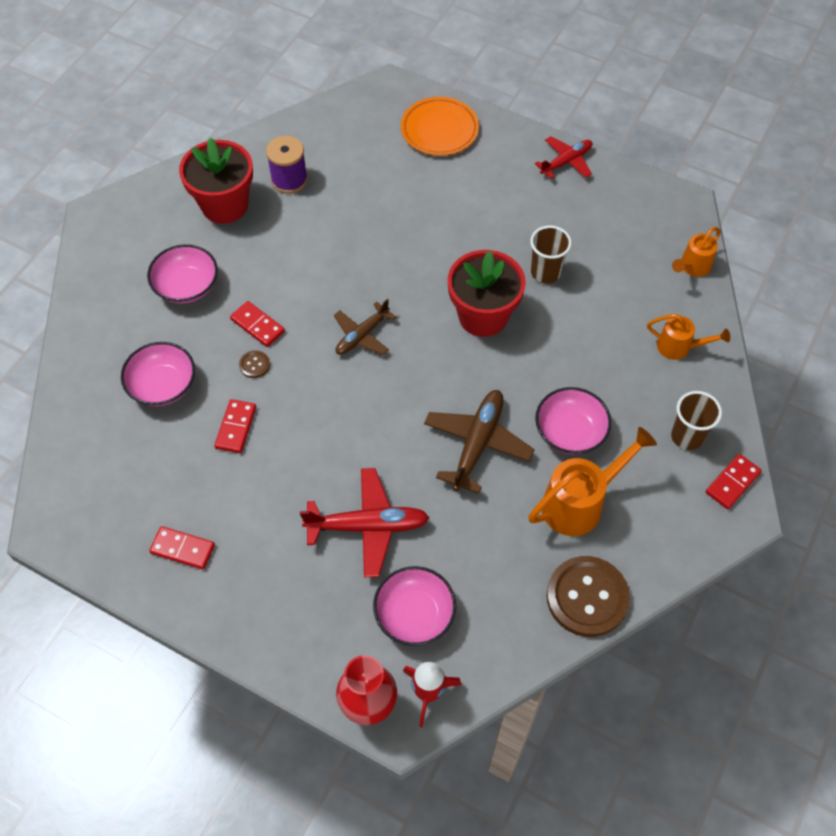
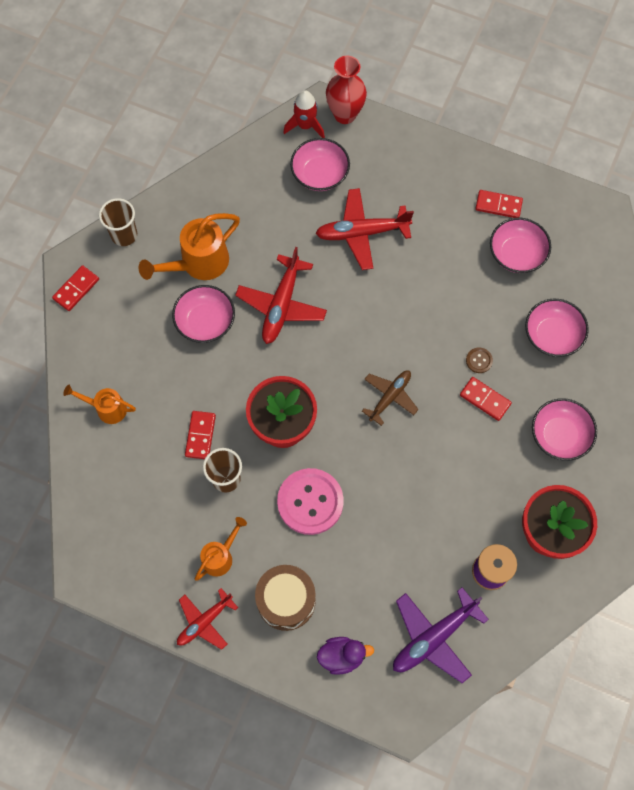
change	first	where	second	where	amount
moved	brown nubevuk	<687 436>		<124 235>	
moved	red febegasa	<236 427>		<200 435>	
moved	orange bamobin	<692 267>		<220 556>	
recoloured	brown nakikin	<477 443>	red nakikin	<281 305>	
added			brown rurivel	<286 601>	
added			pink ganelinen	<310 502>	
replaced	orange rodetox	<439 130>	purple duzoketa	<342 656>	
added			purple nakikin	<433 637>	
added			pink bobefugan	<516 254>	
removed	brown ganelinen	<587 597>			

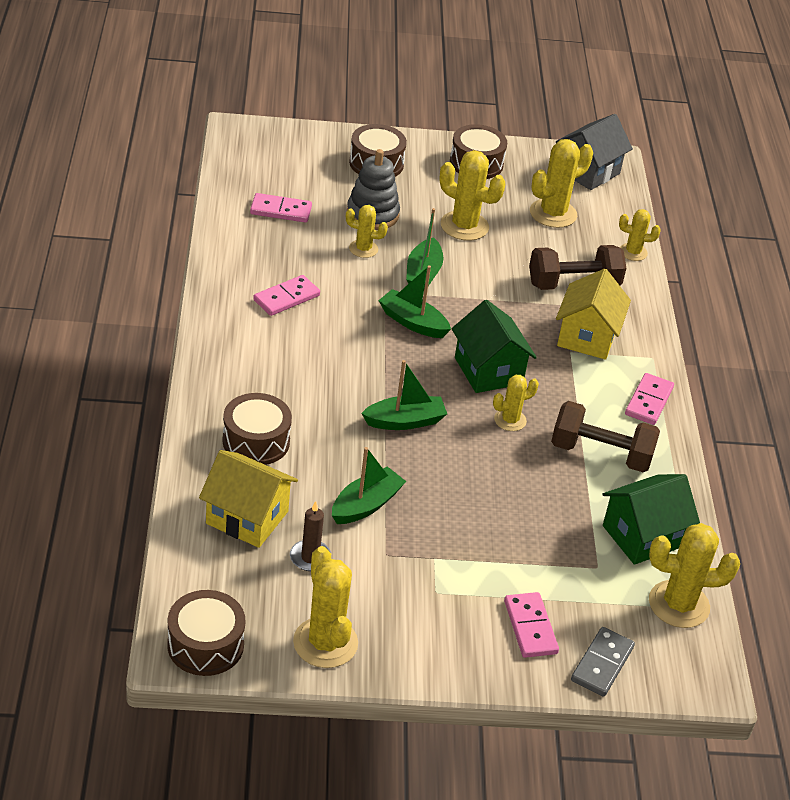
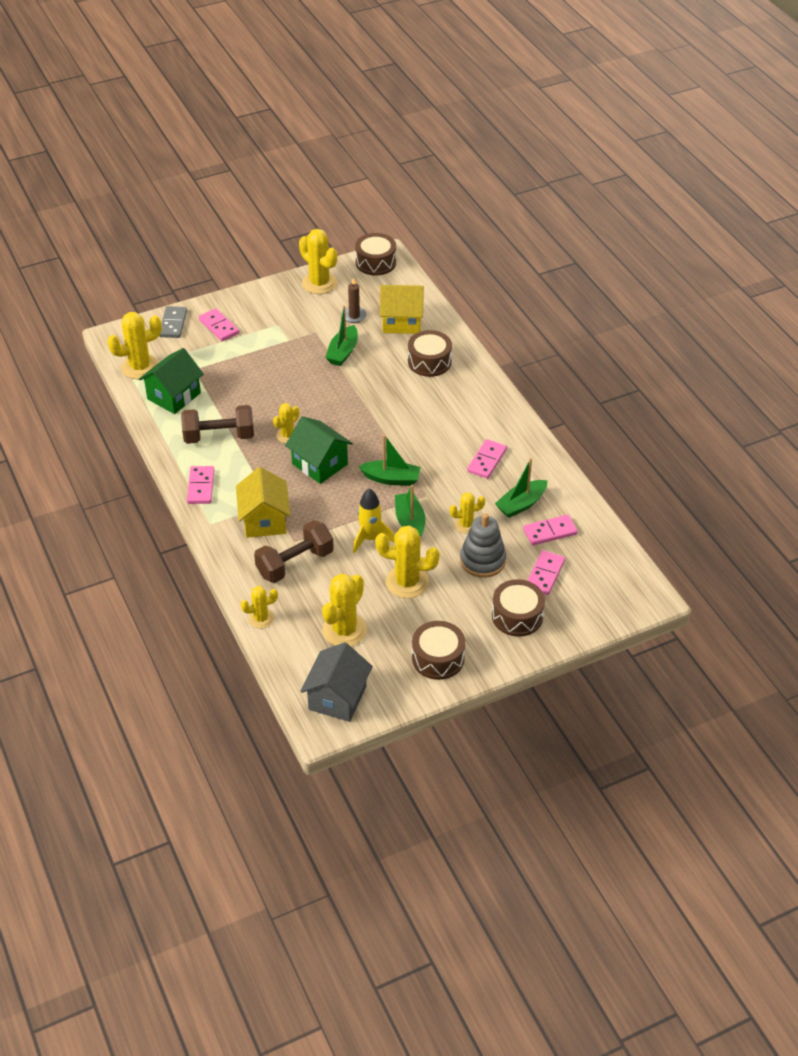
change	first	where	second	where	amount
added			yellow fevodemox	<370 538>	
moved	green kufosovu	<405 421>		<521 504>	
added			pink febegasa	<545 574>	

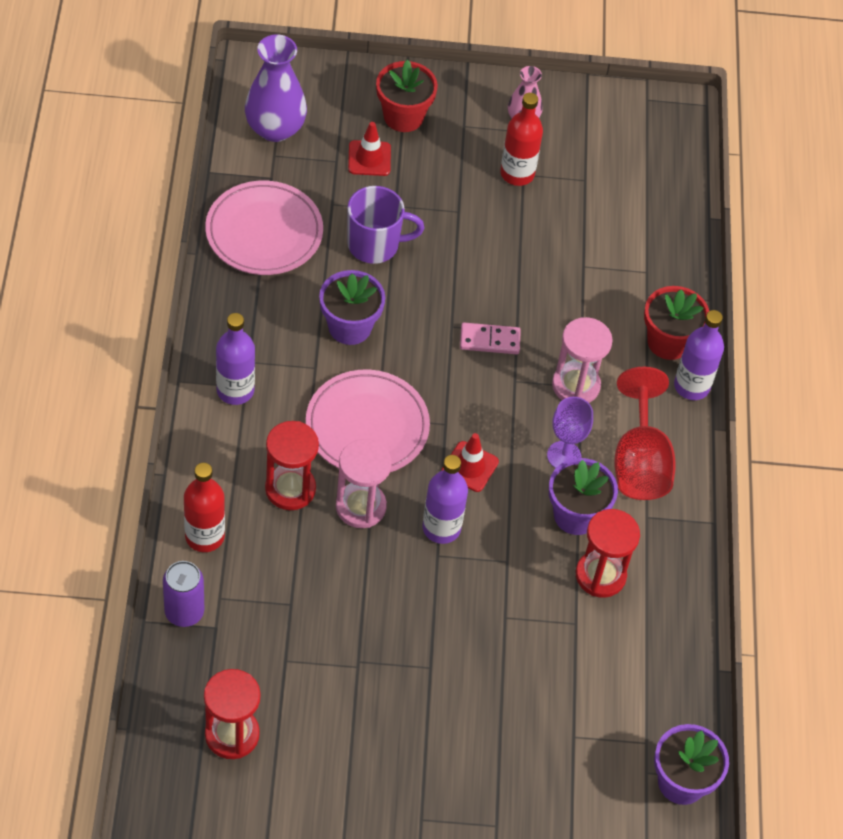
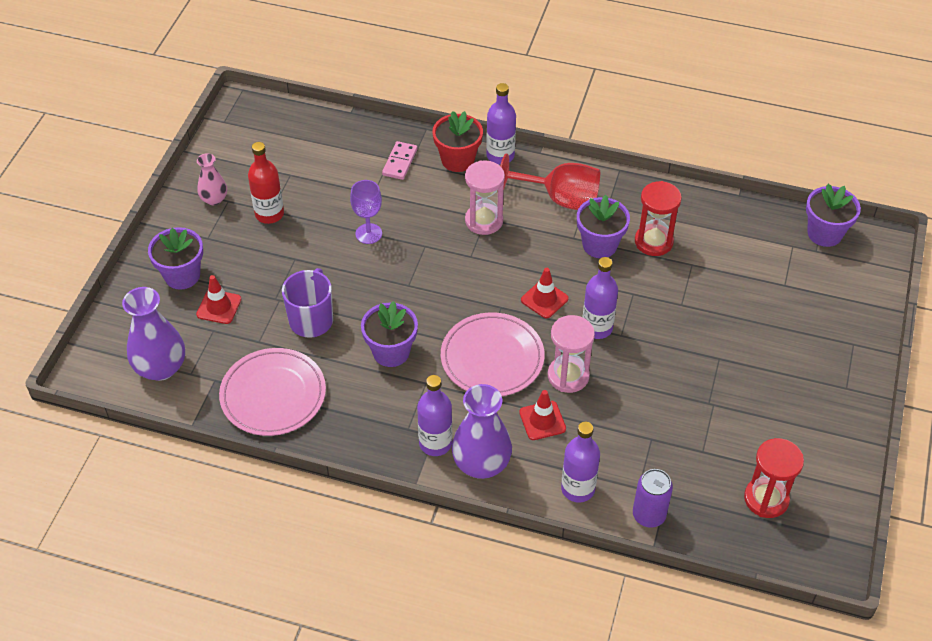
change	first	where	second	where	amount
recoloured	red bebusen	<403 116>	purple bebusen	<182 275>	
moved	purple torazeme	<564 456>		<368 233>	
moved	pink febegasa	<489 340>		<400 162>	
added			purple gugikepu	<481 464>	
replaced	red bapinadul	<290 489>	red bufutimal	<542 420>	
recoloured	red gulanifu	<204 536>	purple gulanifu	<578 489>	

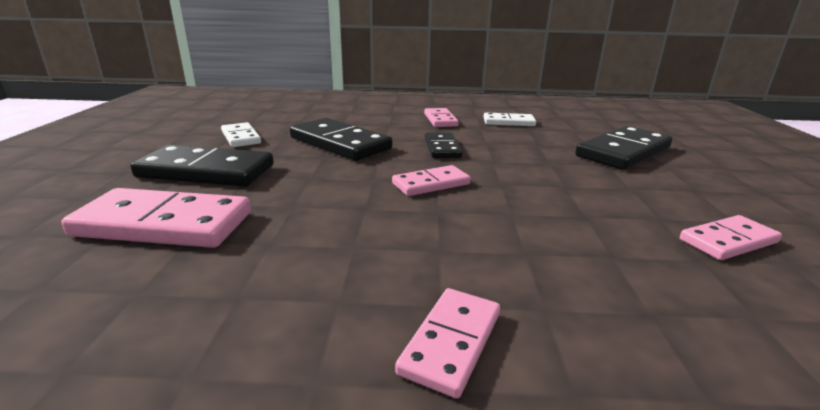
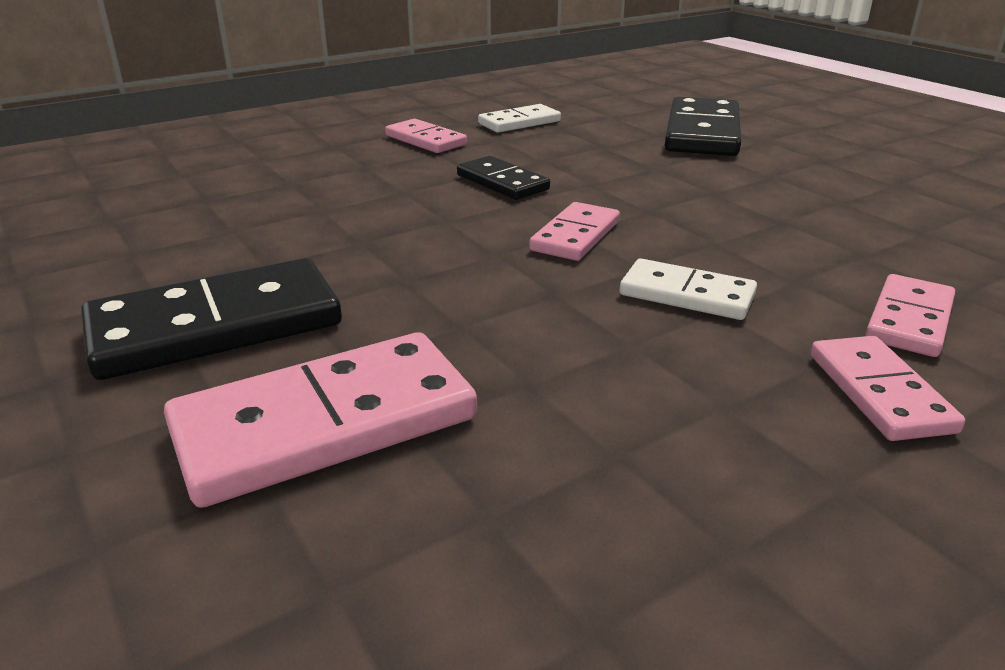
change	first	where	second	where	amount
moved	white febegasa	<240 137>		<686 295>	
moved	pink febegasa	<728 241>		<909 320>	
removed	black febegasa	<339 143>			

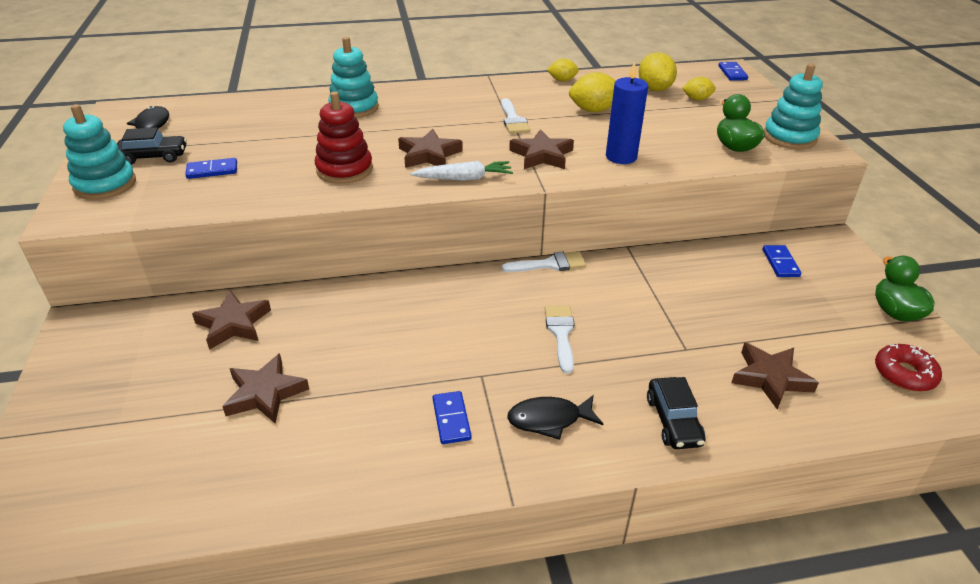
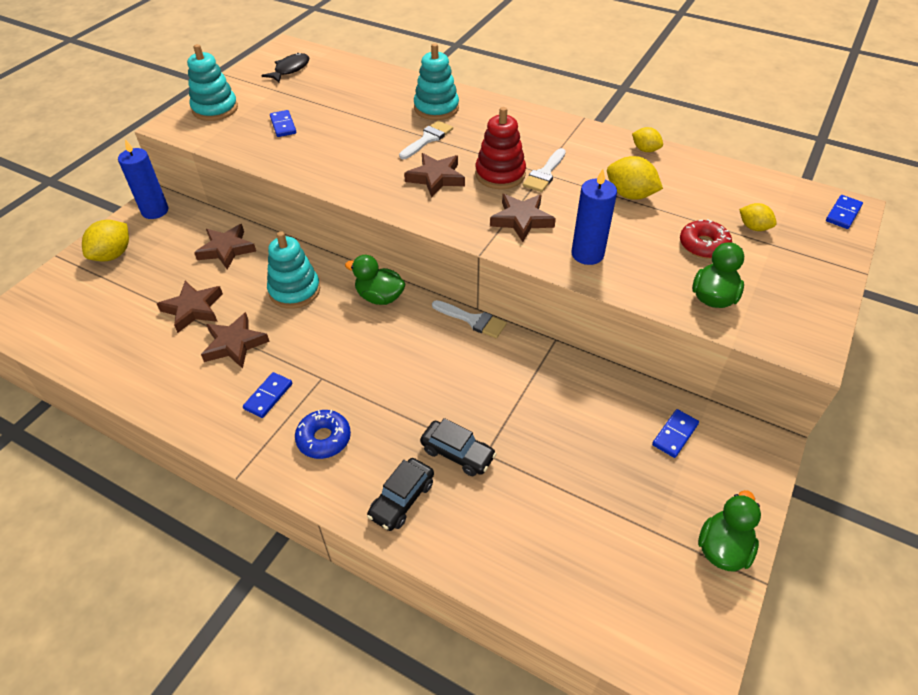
change	first	where	second	where	amount
moved	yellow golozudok	<654 89>		<113 255>	
added			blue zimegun	<155 211>	
moved	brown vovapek	<770 378>		<234 344>	
moved	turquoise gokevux	<789 137>		<294 290>	
turned	blue febegasa	<212 171>		<283 125>	45 degrees clockwise
replaced	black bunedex	<549 419>	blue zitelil	<324 438>	
added			green duzoketa	<379 297>	
moved	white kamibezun	<561 333>		<427 139>	
moved	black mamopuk	<154 157>		<457 453>	
moved	red gokevux	<344 170>		<500 174>	
moved	red zitelil	<904 374>		<703 245>	
removed	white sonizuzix	<464 178>			

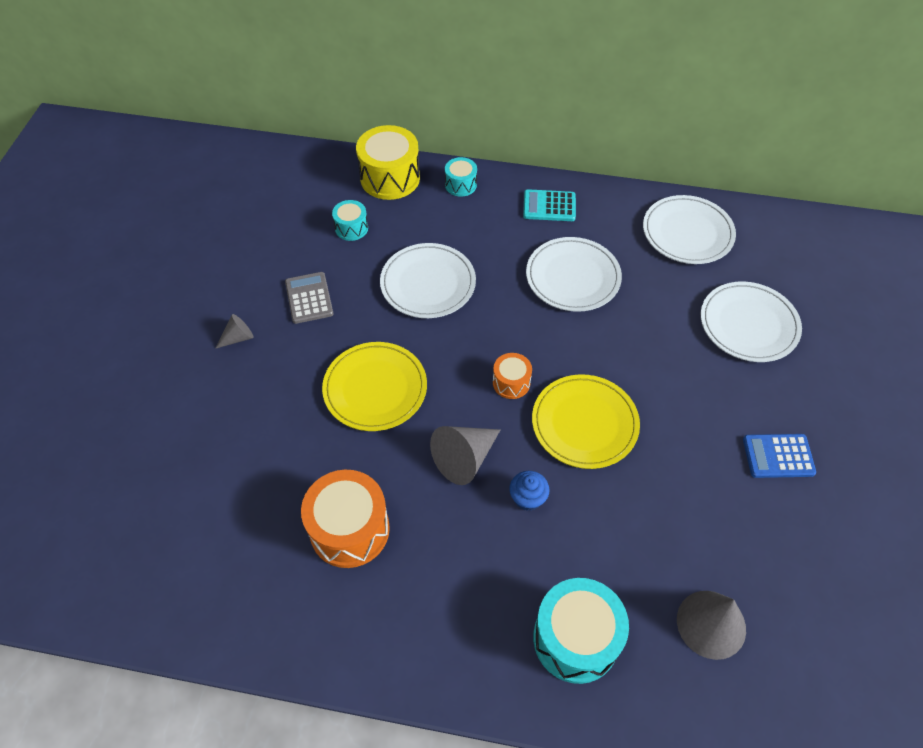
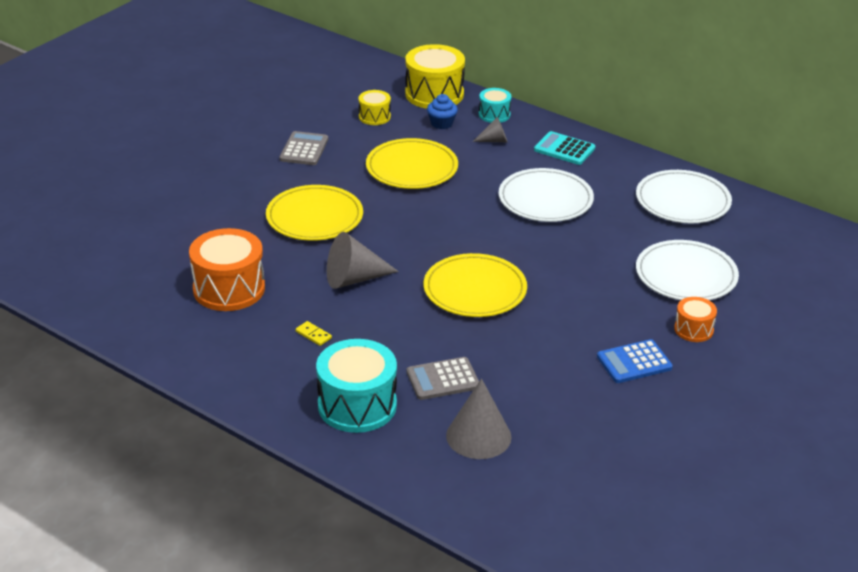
change	first	where	second	where	amount
added			yellow febegasa	<313 335>	
recoloured	turquoise rurivel	<351 228>	yellow rurivel	<374 117>	
recoloured	white rodetox	<428 283>	yellow rodetox	<412 168>	
added			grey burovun	<443 379>	
moved	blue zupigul	<527 498>		<441 123>	
moved	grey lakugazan	<238 338>		<494 140>	
turned	blue burovun	<778 456>		<634 362>	45 degrees counterclockwise
moved	orange rurivel	<511 382>		<693 329>	

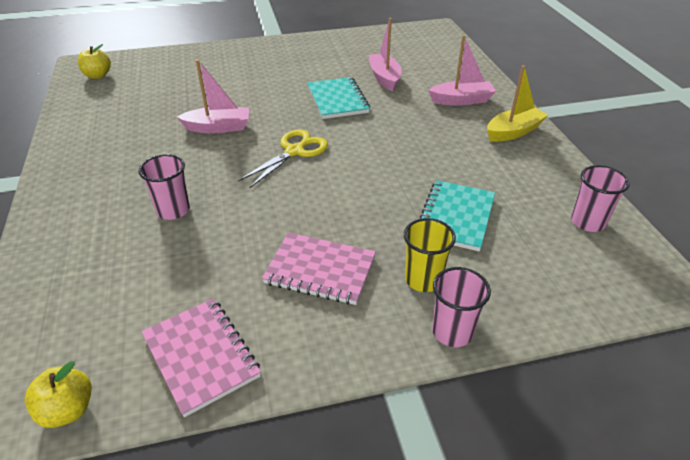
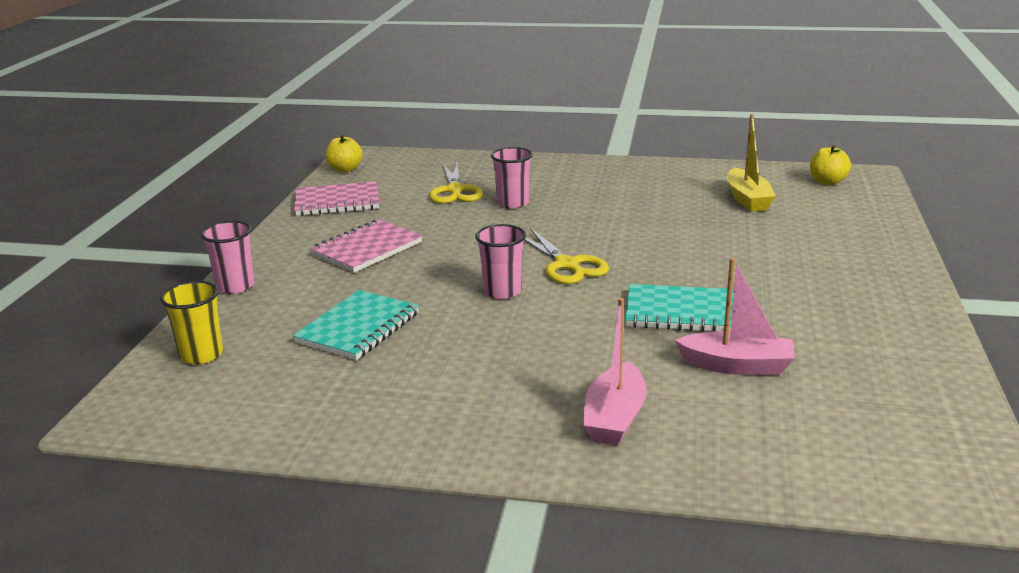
change	first	where	second	where	amount
moved	yellow nubevuk	<423 279>		<201 355>	
turned	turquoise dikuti	<455 217>		<358 328>	75 degrees clockwise
added			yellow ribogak	<455 190>	
moved	pink nubevuk	<587 222>		<502 291>	
moved	yellow kufosovu	<513 132>		<747 199>	
removed	pink kufosovu	<218 127>			

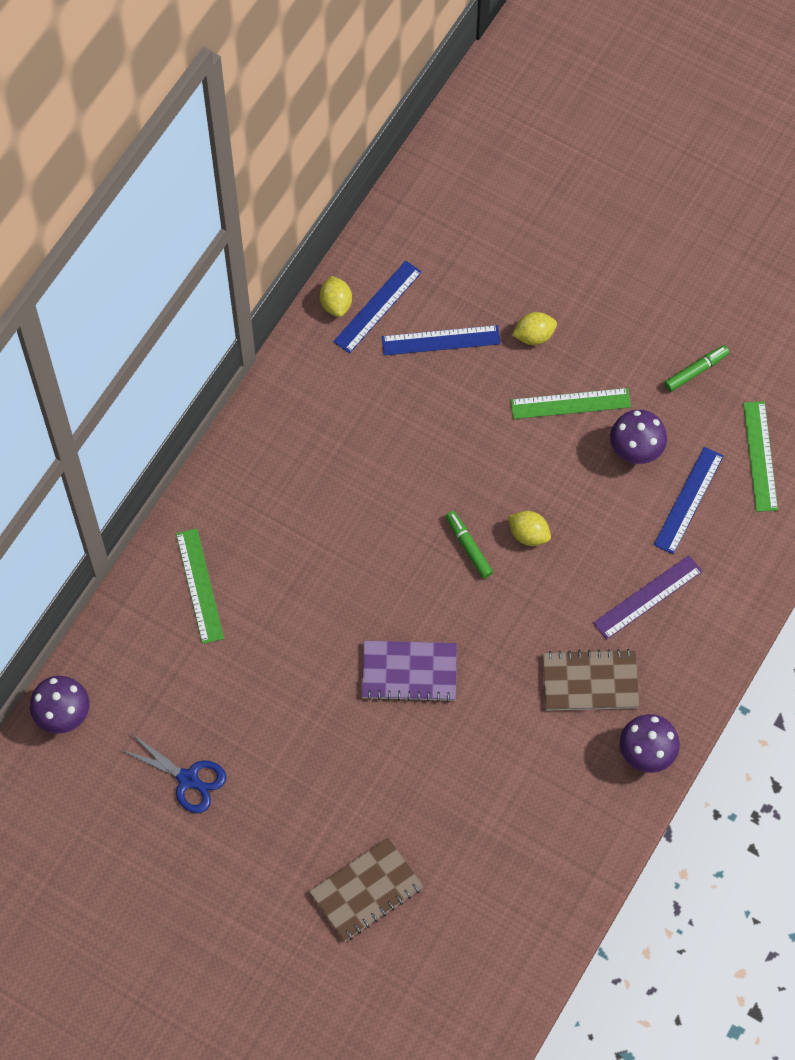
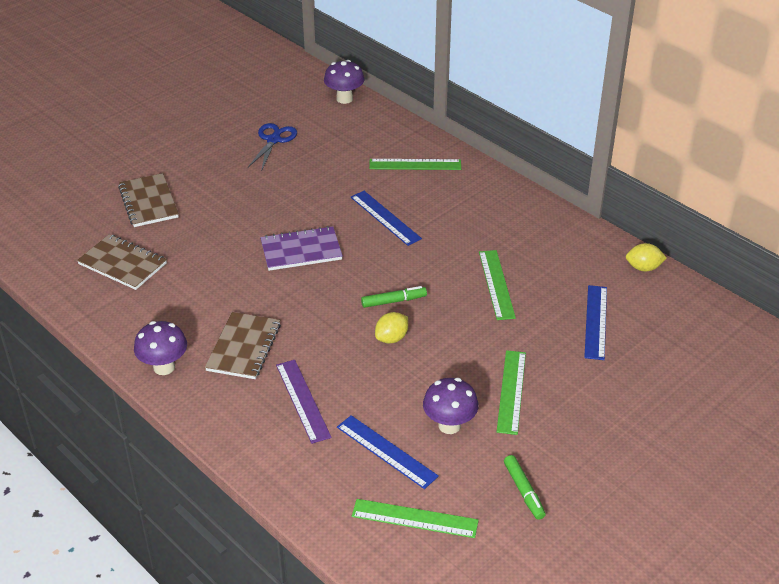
change	first	where	second	where	amount
added			brown dikuti	<122 264>	
turned	blue ribogak	<188 779>		<273 140>	150 degrees clockwise
turned	purple dikuti	<409 672>		<301 250>	60 degrees clockwise
moved	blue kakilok	<377 306>		<385 218>	
added			green kakilok	<496 284>	
removed	yellow golozudok	<534 336>			

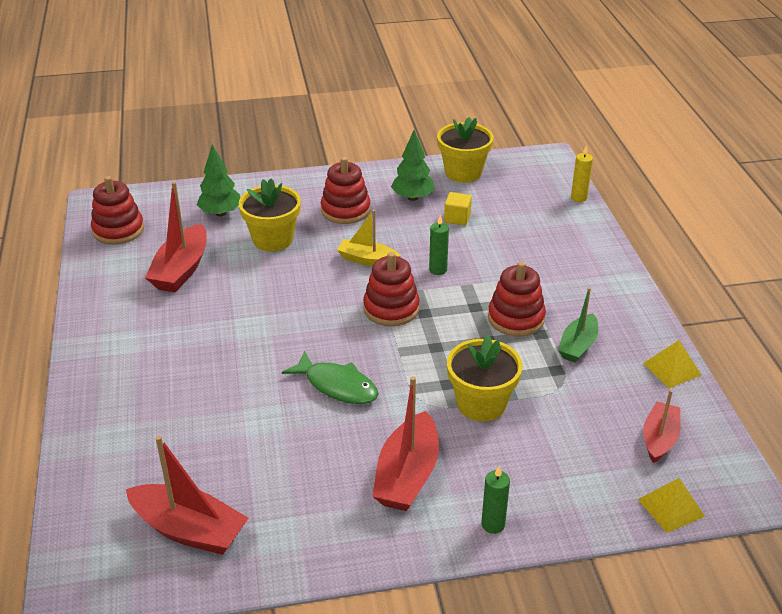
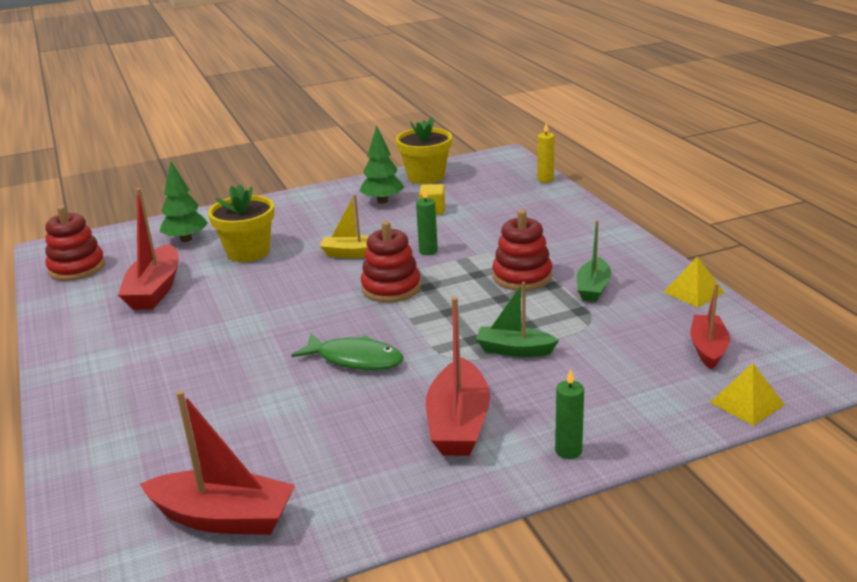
change	first	where	second	where	amount
replaced	yellow bebusen	<481 404>	green kufosovu	<514 350>	
removed	red gokevux	<345 210>			

